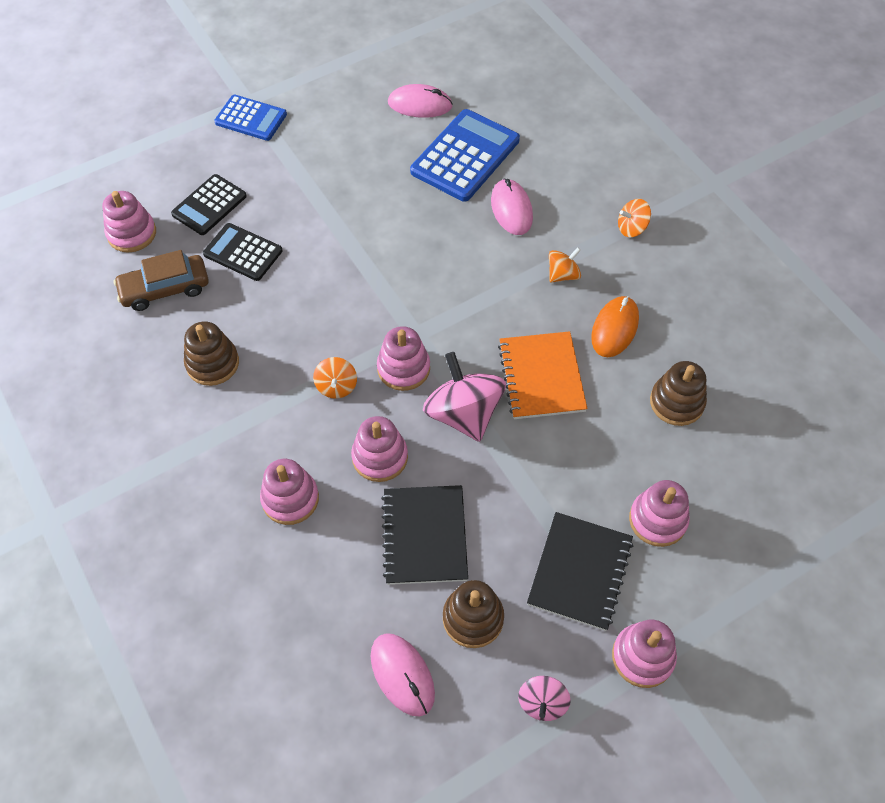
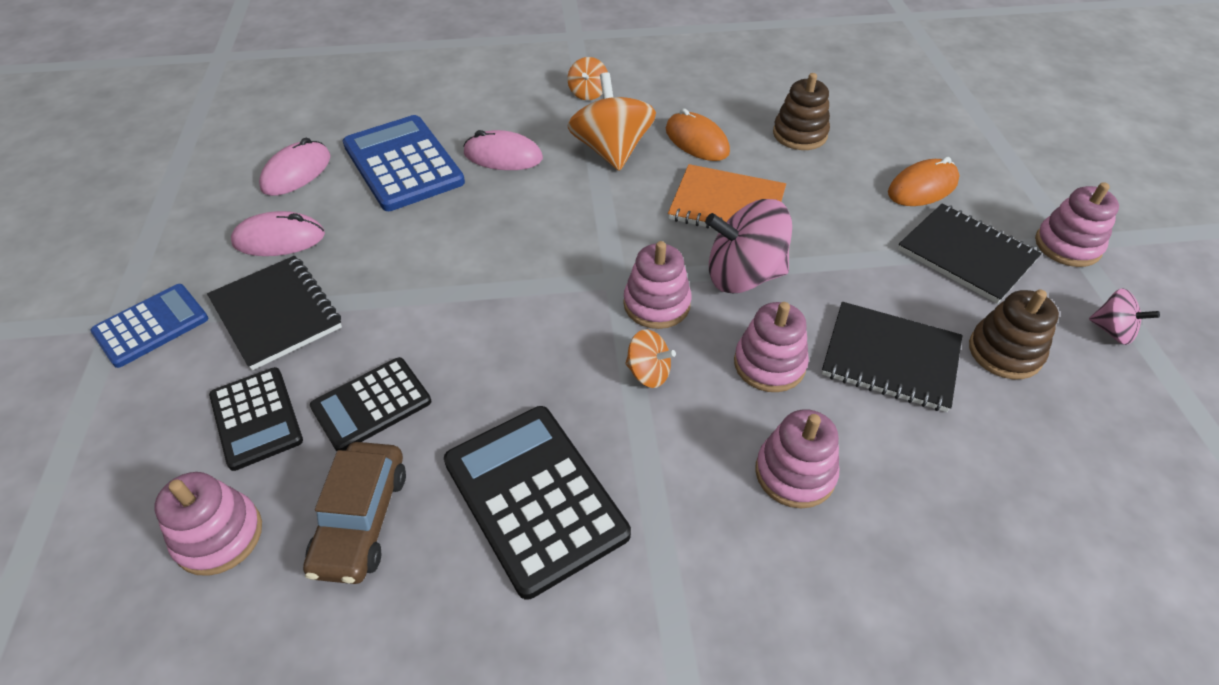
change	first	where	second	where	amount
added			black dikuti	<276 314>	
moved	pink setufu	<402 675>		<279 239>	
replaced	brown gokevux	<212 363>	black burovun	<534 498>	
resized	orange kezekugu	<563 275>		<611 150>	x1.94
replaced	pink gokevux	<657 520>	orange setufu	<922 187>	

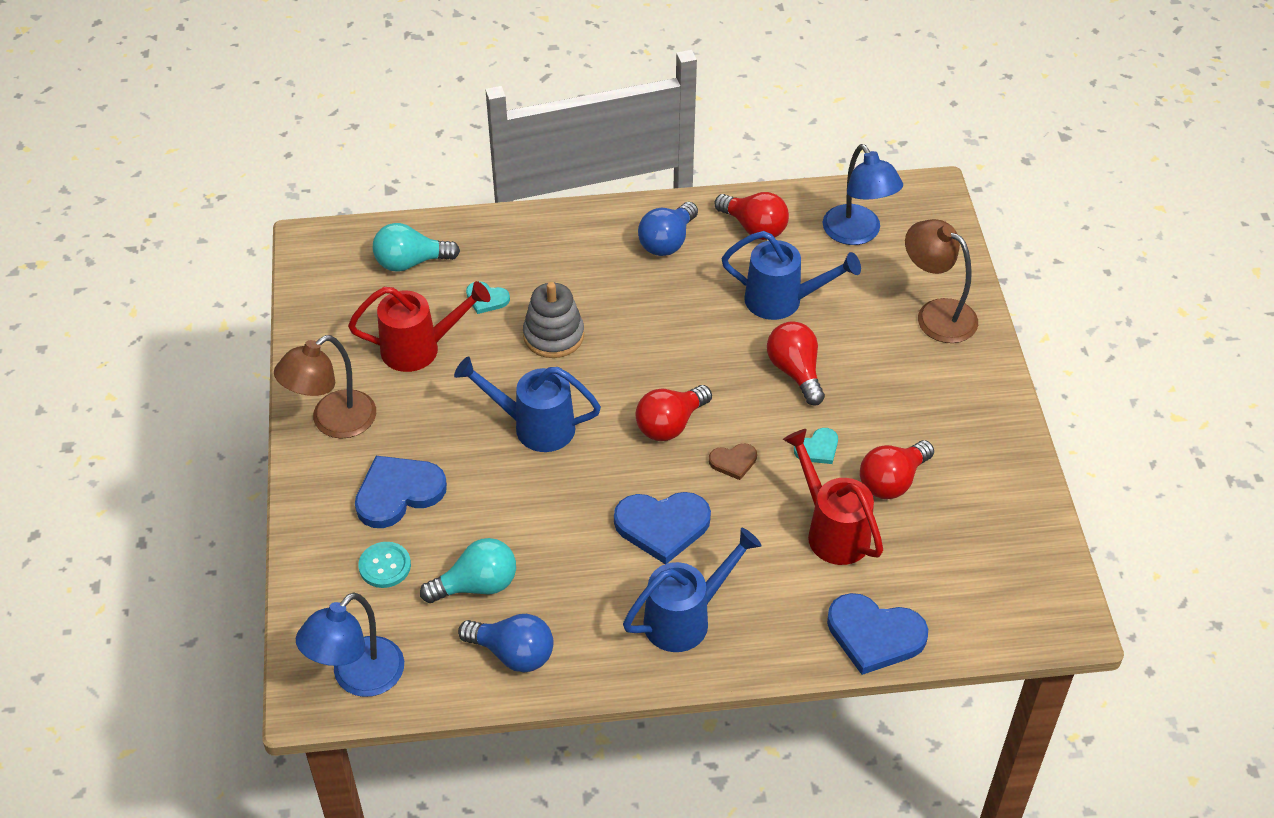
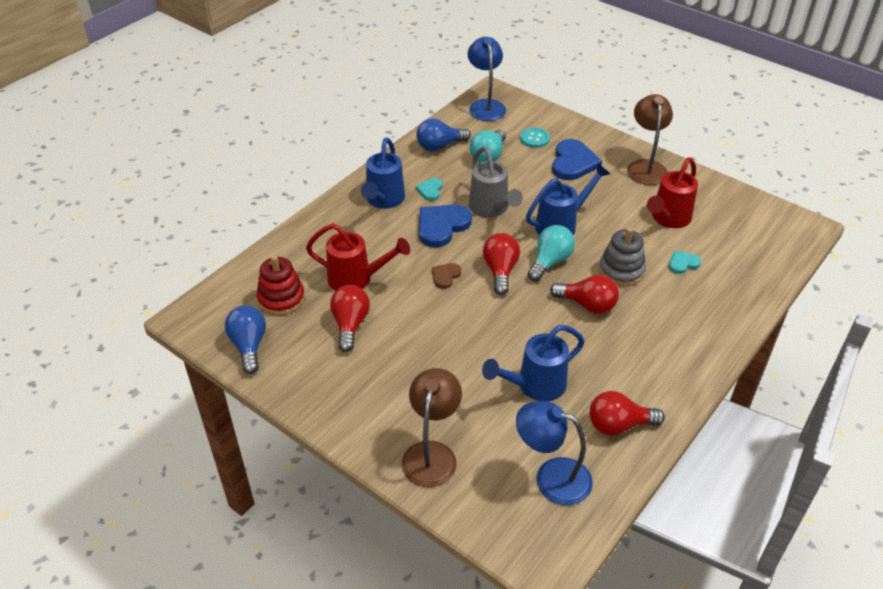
change	first	where	second	where	amount
moved	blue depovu	<667 242>		<249 346>	
added			red gokevux	<281 299>	
turned	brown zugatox	<936 314>		<432 453>	75 degrees counterclockwise
moved	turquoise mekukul	<817 448>		<430 190>	
added			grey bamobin	<491 209>	
moved	turquoise depovu	<410 262>		<550 261>	
moved	red depovu	<795 372>		<587 305>	
removed	blue mekukul	<874 635>			

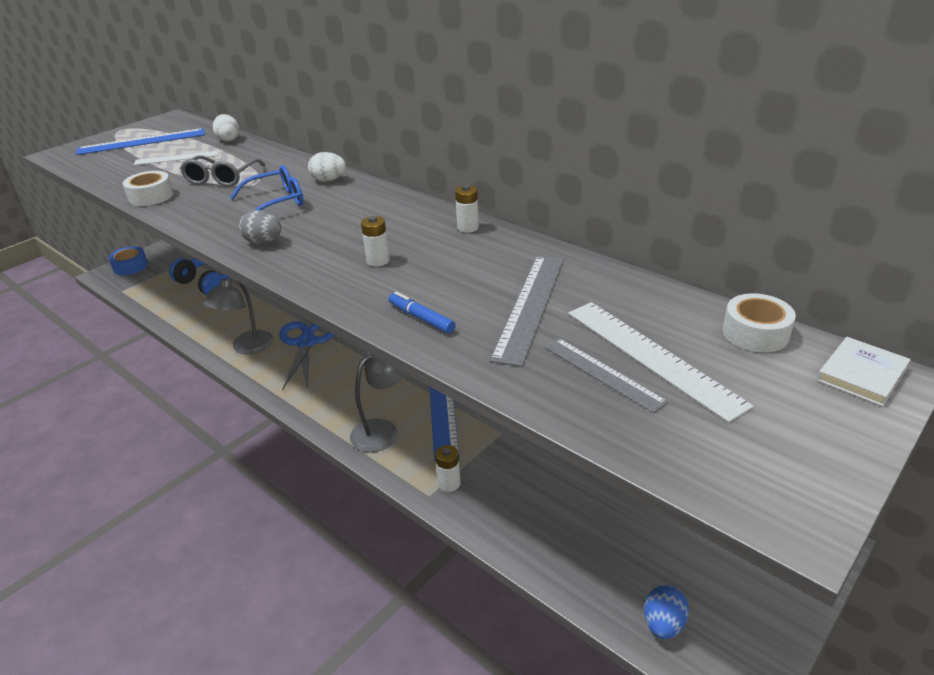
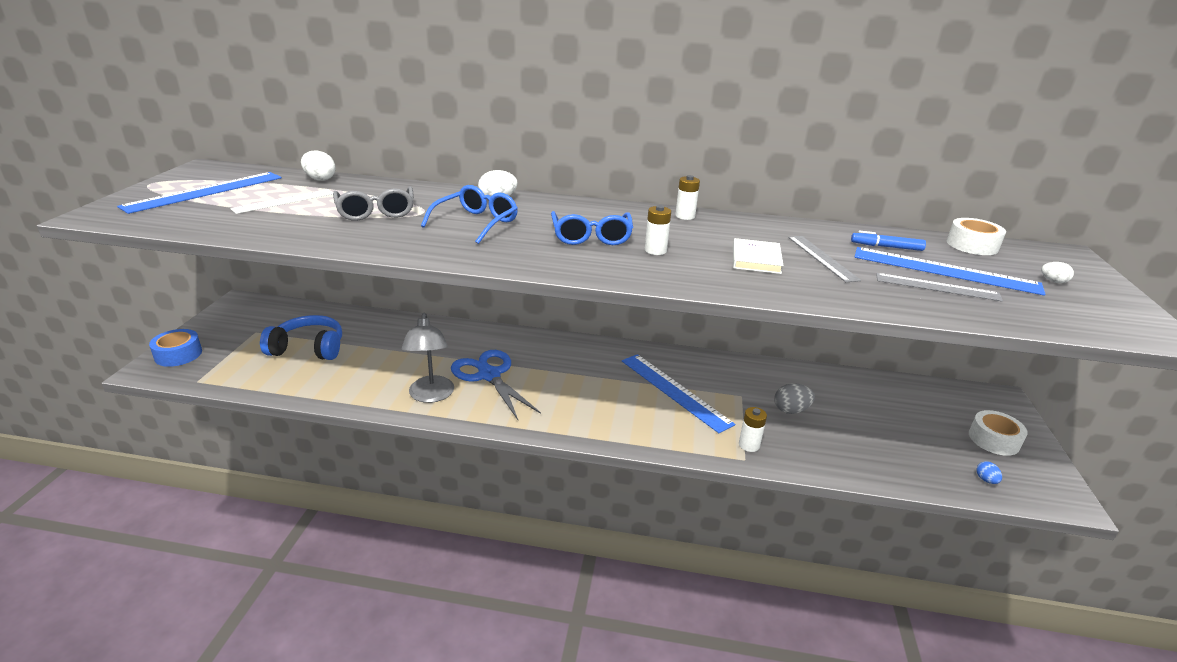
change	first	where	second	where	amount
added			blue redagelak	<591 237>	
moved	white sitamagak	<862 374>		<756 259>	
moved	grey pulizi	<263 242>		<791 410>	
resized	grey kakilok	<530 306>		<822 258>	x0.64
moved	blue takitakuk	<421 318>		<886 247>	
recoloured	white kakilok	<652 356>	blue kakilok	<945 270>	
moved	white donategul	<151 196>		<993 440>	
resized	blue pulizi	<663 624>		<986 480>	x0.58
added			white pulizi	<1053 281>	
removed	grey zugatox	<382 430>			

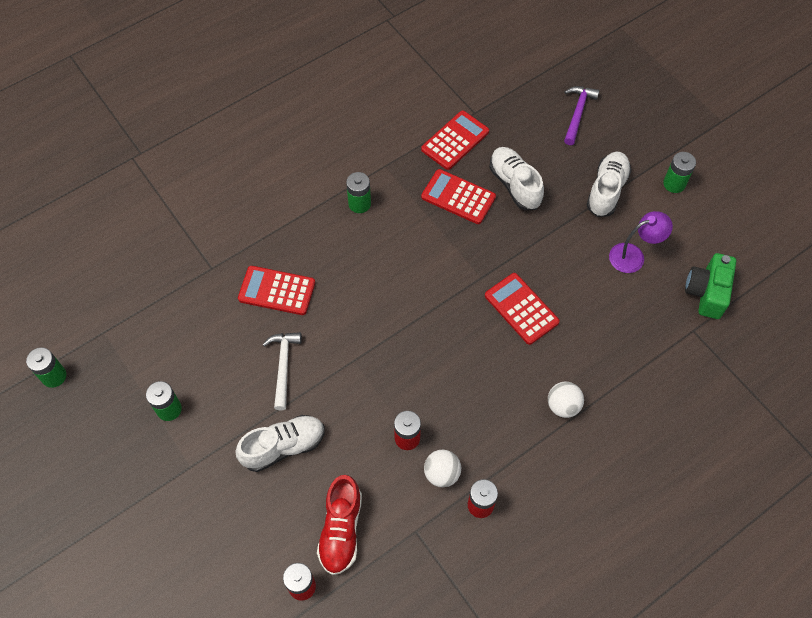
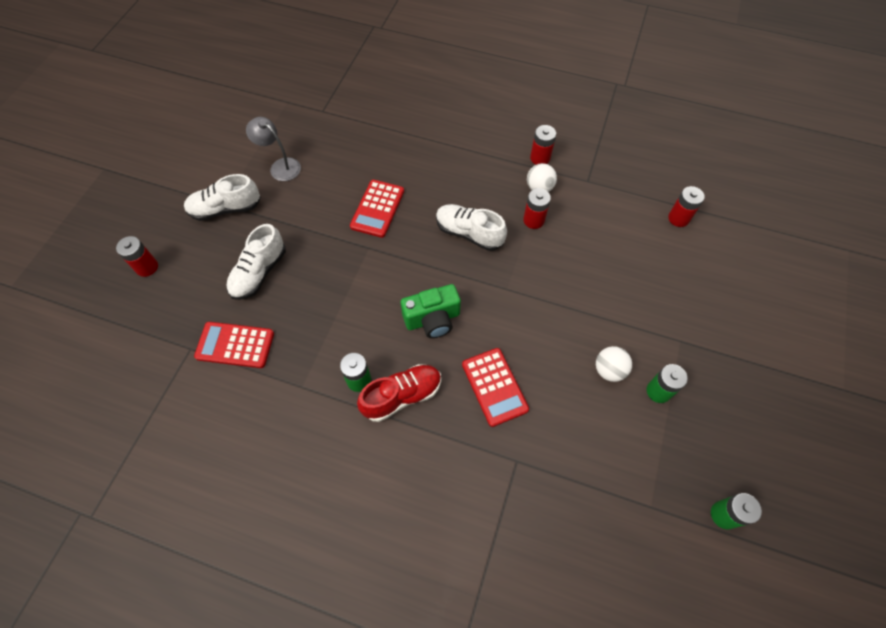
change	first	where	second	where	amount
replaced	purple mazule	<577 113>	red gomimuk	<147 267>	
recoloured	purple zugatox	<633 255>	grey zugatox	<280 166>	
moved	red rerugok	<341 530>		<402 396>	
moved	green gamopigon	<706 292>		<432 319>	
moved	white rerugok	<283 447>		<469 233>	
moved	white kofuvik	<563 406>		<609 370>	
removed	white mazule	<283 366>			
removed	red burovun	<458 197>			
removed	green gomimuk	<674 184>			

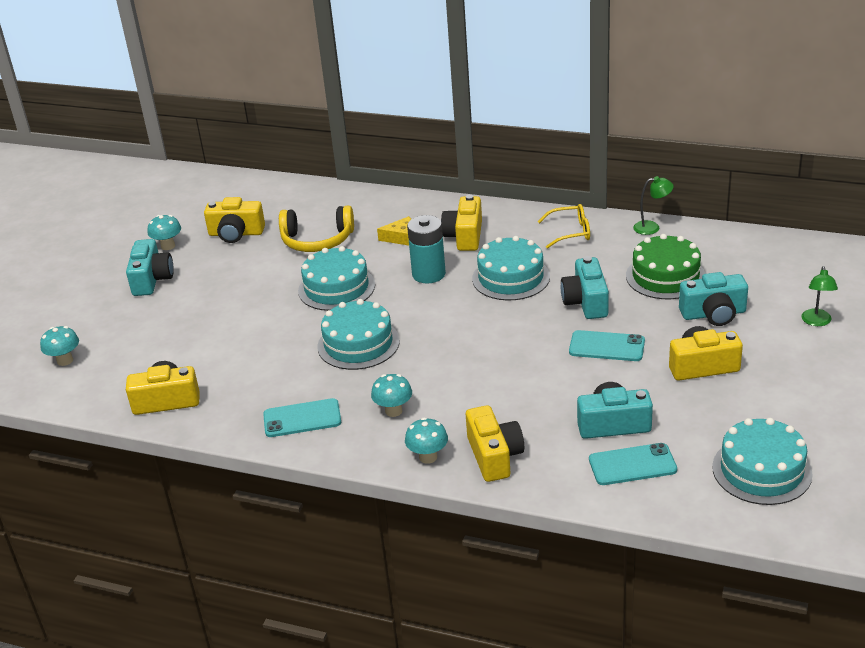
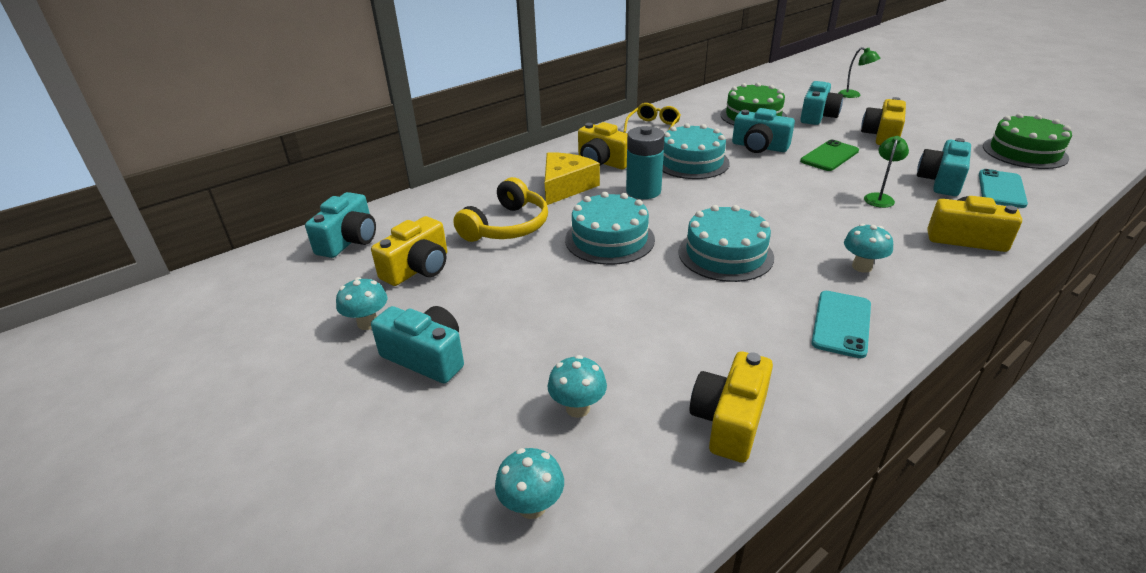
change	first	where	second	where	amount
added			turquoise gamopigon	<349 241>	
resized	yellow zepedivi	<402 238>		<566 186>	x1.64
moved	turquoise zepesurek	<428 457>		<577 408>	
recoloured	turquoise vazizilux	<606 346>	green vazizilux	<829 156>	
moved	green zugatox	<652 227>		<879 198>	
recoloured	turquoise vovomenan	<761 470>	green vovomenan	<1024 152>	

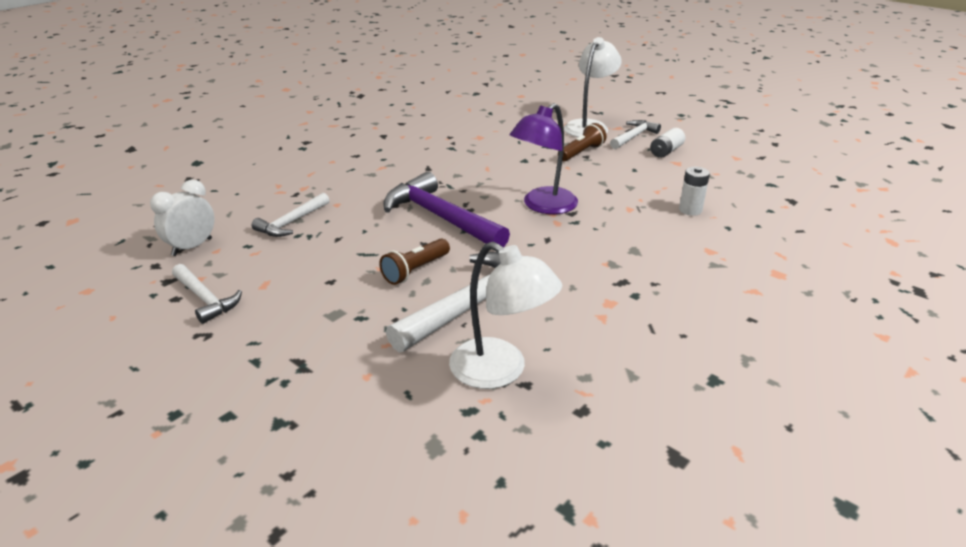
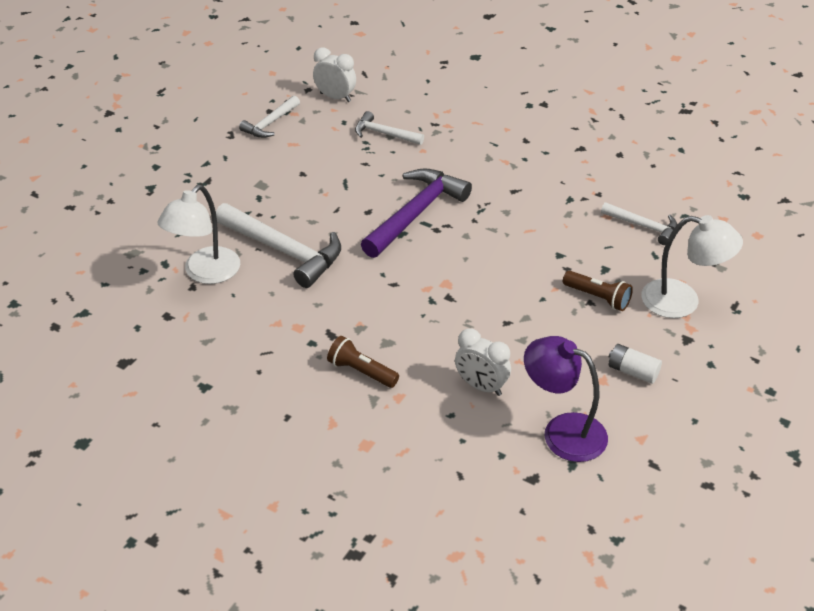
change	first	where	second	where	amount
moved	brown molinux	<415 270>		<361 371>	
replaced	white gomimuk	<690 210>	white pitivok	<481 386>	
moved	purple zugatox	<543 206>		<562 431>	
moved	white mazule	<633 136>		<643 226>	

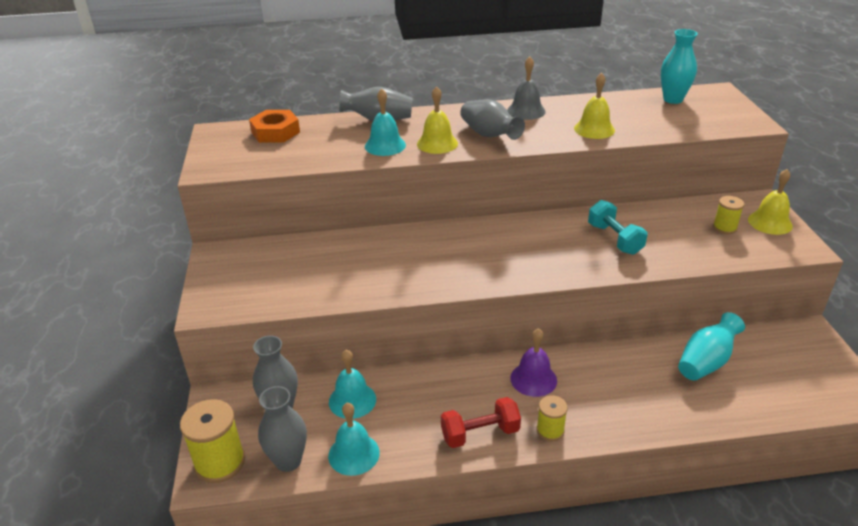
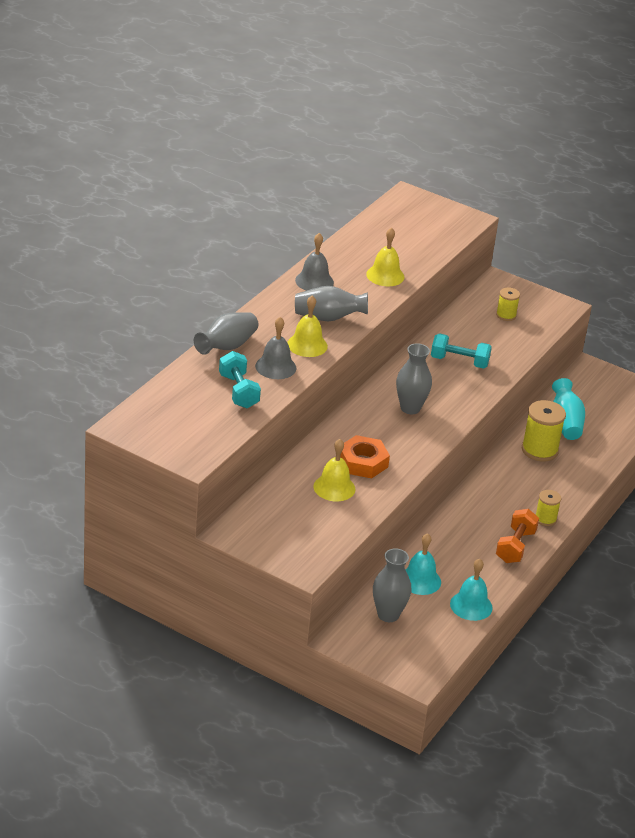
change	first	where	second	where	amount
added			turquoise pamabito	<238 391>	
recoloured	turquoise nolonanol	<385 145>	grey nolonanol	<275 367>	
moved	yellow nolonanol	<770 222>		<334 487>	
moved	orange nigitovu	<275 132>		<363 462>	
moved	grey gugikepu	<288 461>		<410 408>	
recoloured	red pamabito	<480 433>	orange pamabito	<515 546>	
moved	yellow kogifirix	<220 462>		<539 450>	
removed	purple nolonanol	<533 379>			
removed	turquoise gugikepu	<673 99>			

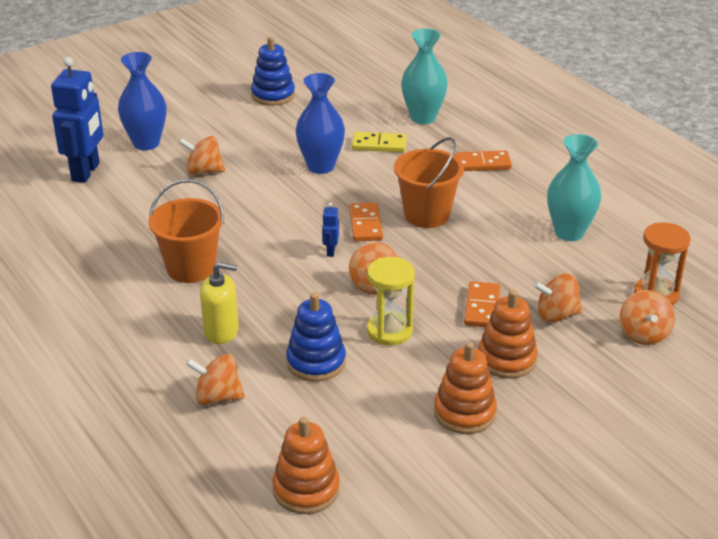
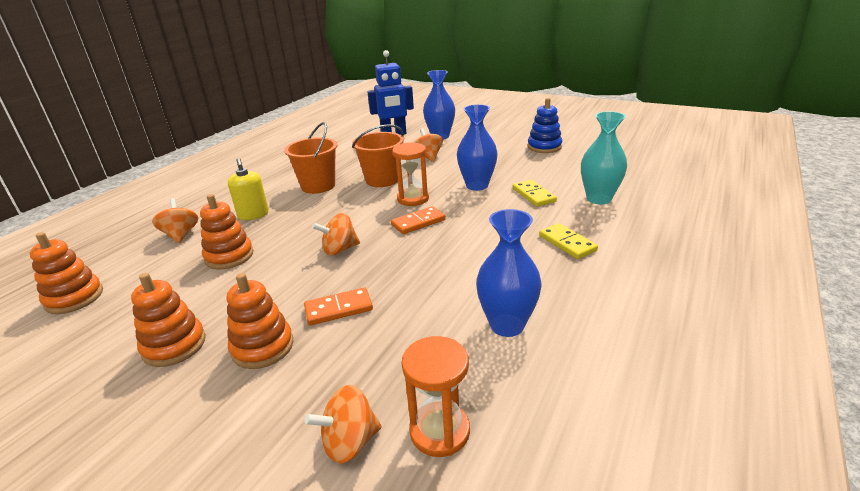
change	first	where	second	where	amount
recoloured	blue gokevux	<316 362>	orange gokevux	<229 256>	
moved	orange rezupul	<427 215>		<382 180>	
added			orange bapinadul	<413 199>	
recoloured	turquoise gugikepu	<569 232>	blue gugikepu	<507 325>	
recoloured	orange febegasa	<482 164>	yellow febegasa	<567 243>	
removed	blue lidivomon	<330 251>			
removed	yellow bapinadul	<389 331>			
removed	orange kezekugu	<556 315>			

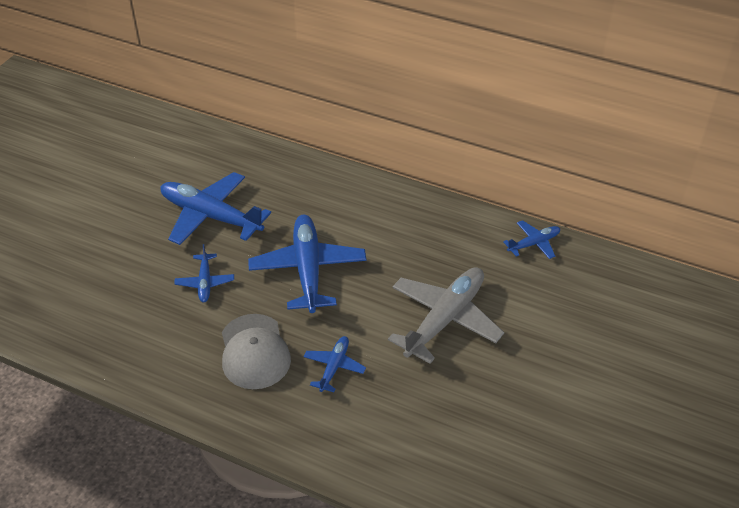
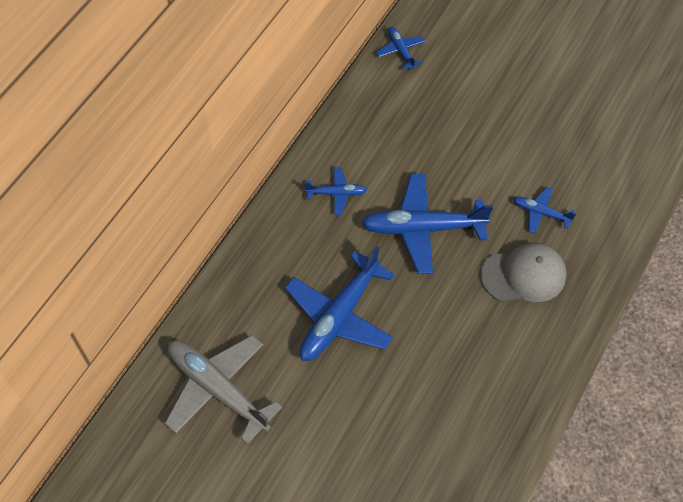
change	first	where	second	where	amount
moved	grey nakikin	<444 319>		<218 389>	
moved	blue nakikin	<205 282>		<336 193>	

